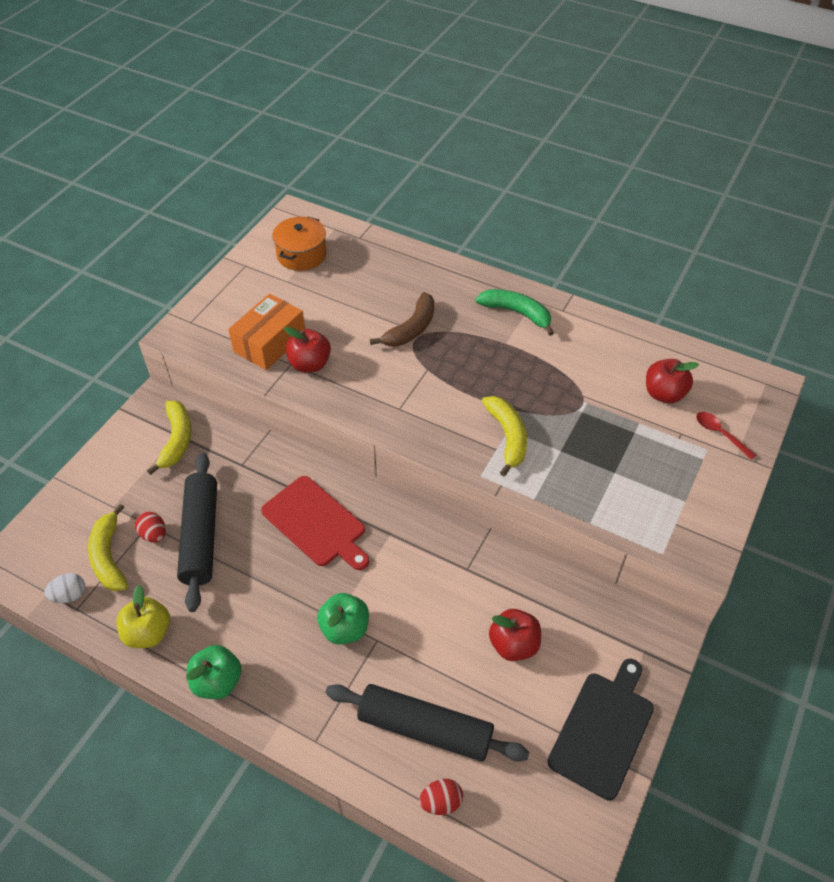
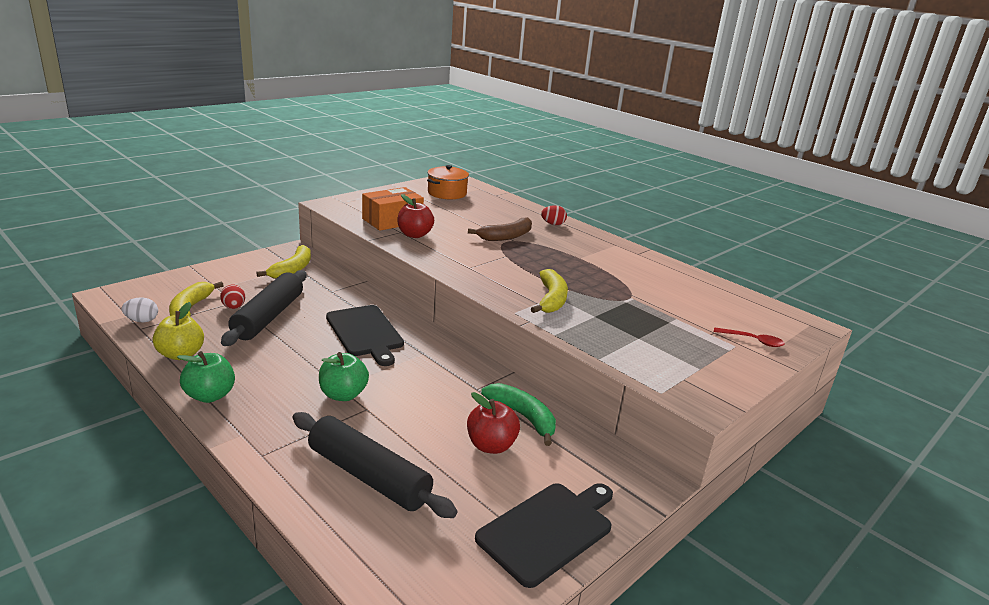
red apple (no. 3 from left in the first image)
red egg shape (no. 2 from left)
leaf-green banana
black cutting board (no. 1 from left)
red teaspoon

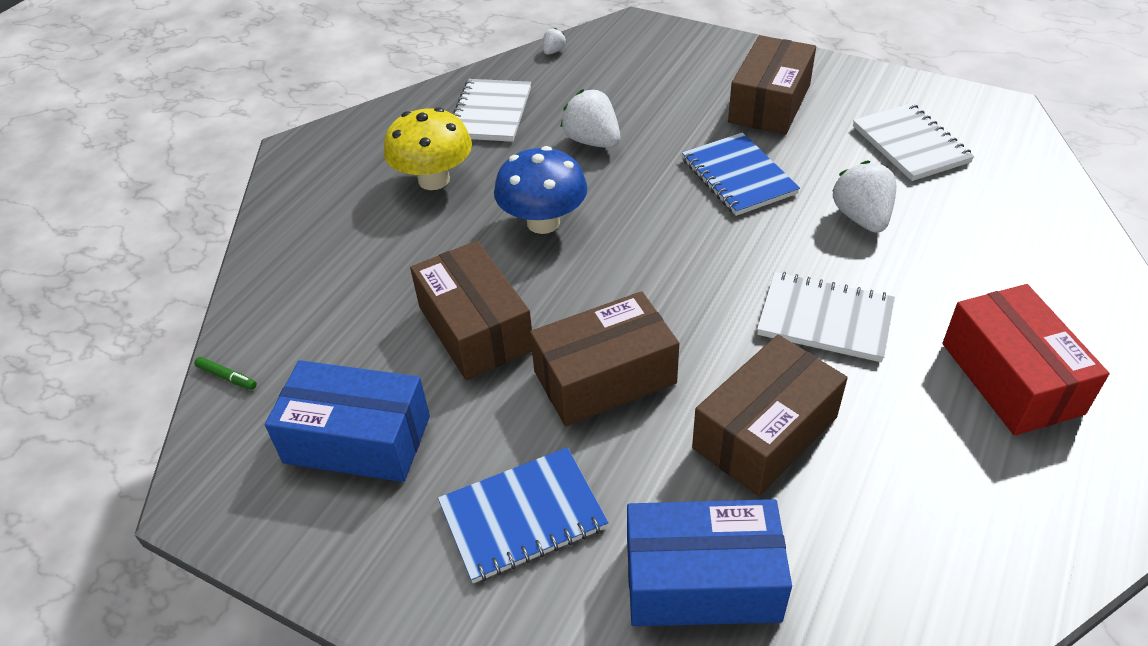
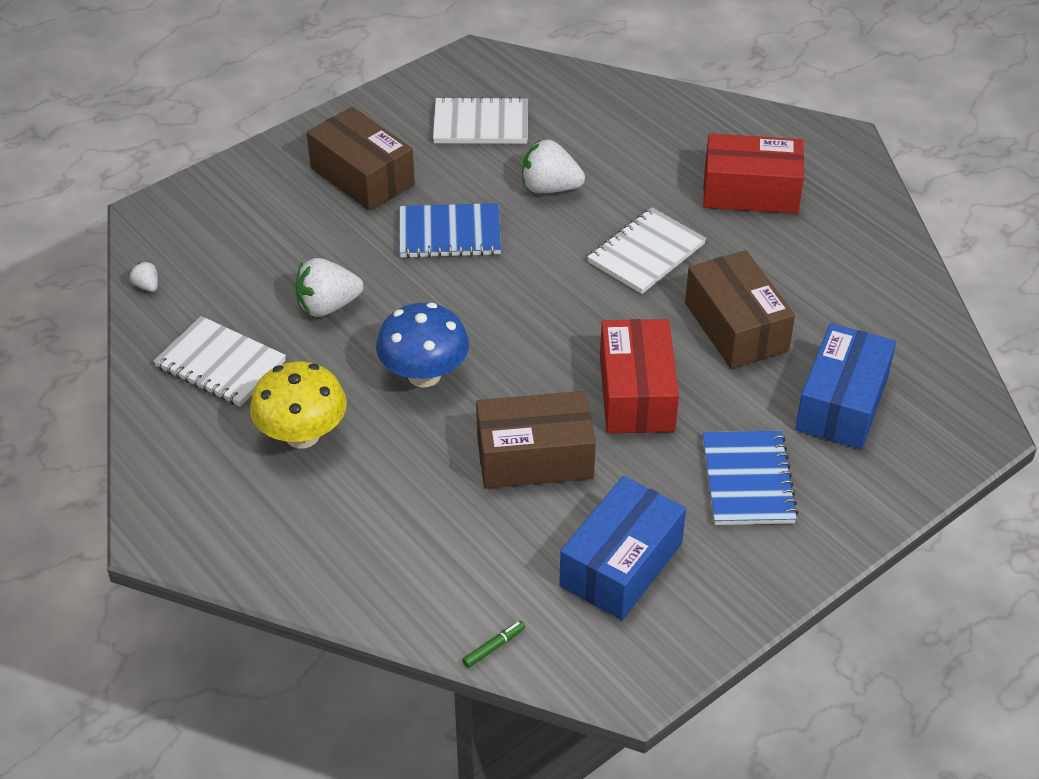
red parcel (no. 1 from left)

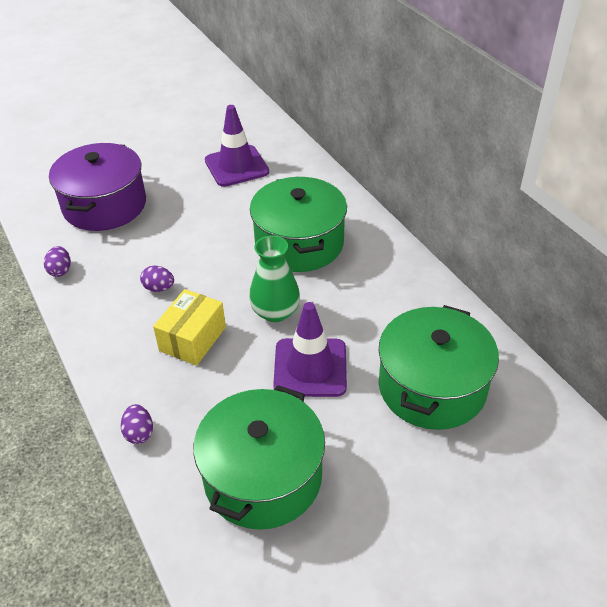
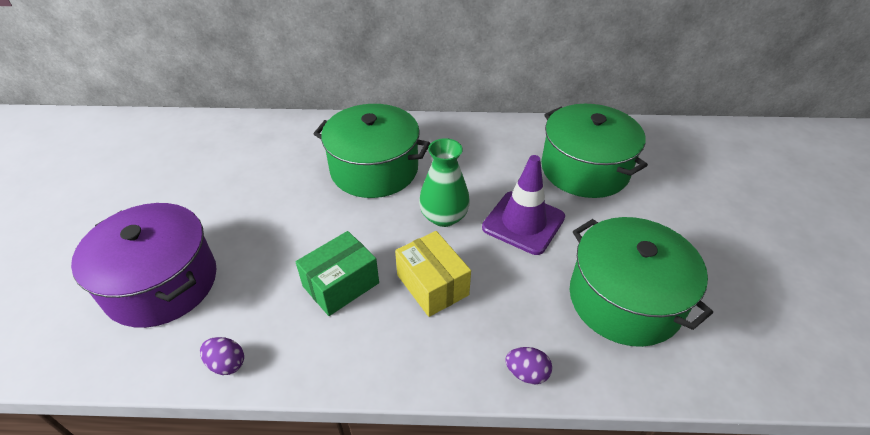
royal purple traffic cone (no. 1 from left in the first image)
leaf-green parcel

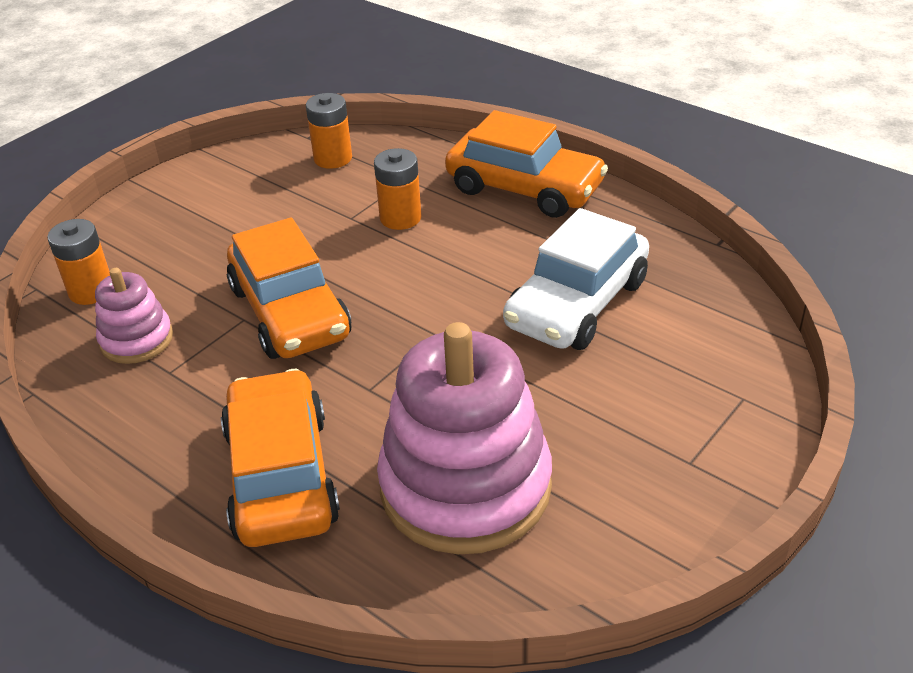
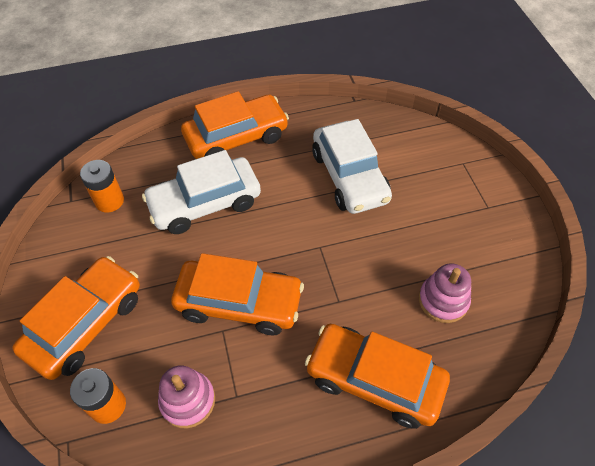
orange-coloured car (no. 1 from left)
snow-white car (no. 1 from left)
pink stacking toy (no. 2 from left)

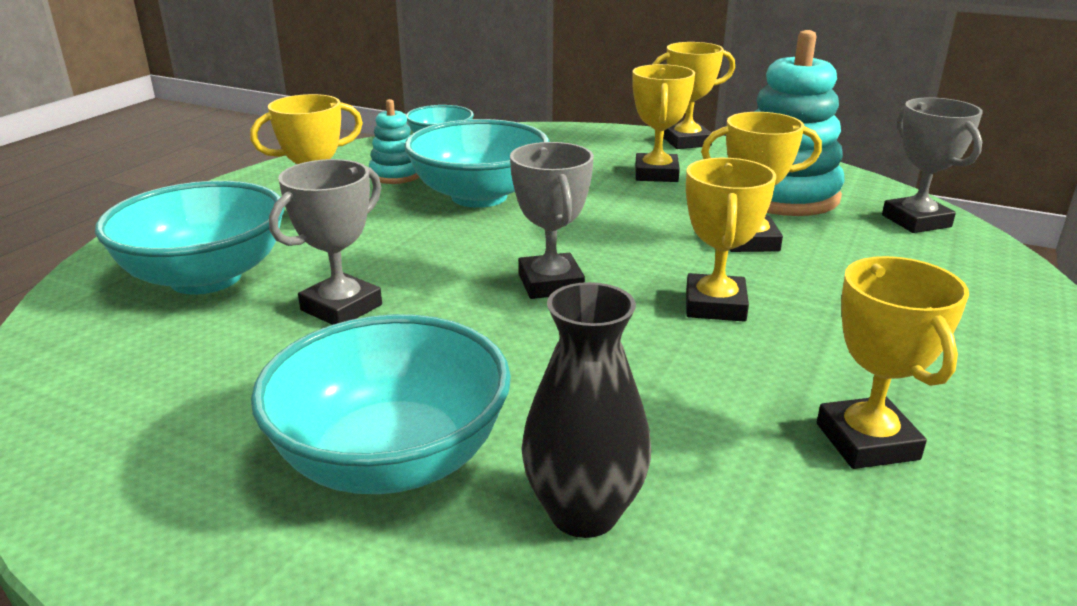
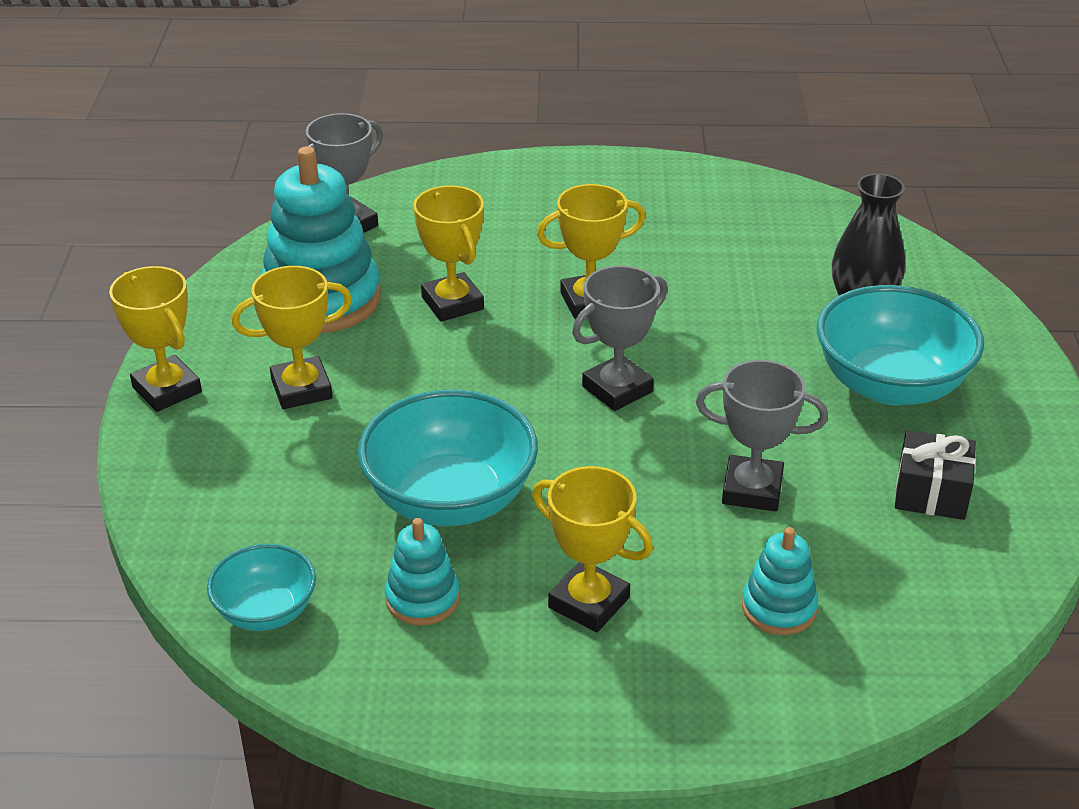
golden award cup (no. 6 from left in the first image)
black present
aqua stacking toy (no. 3 from left)

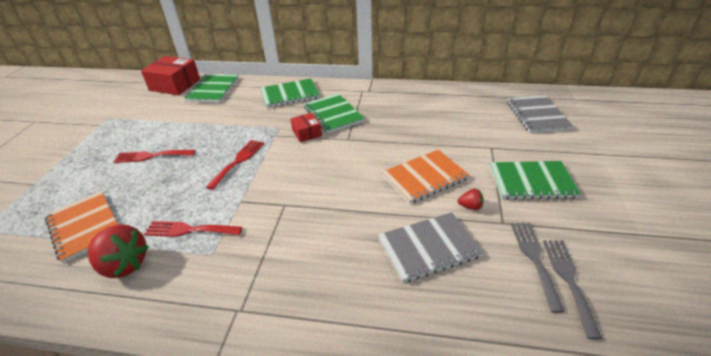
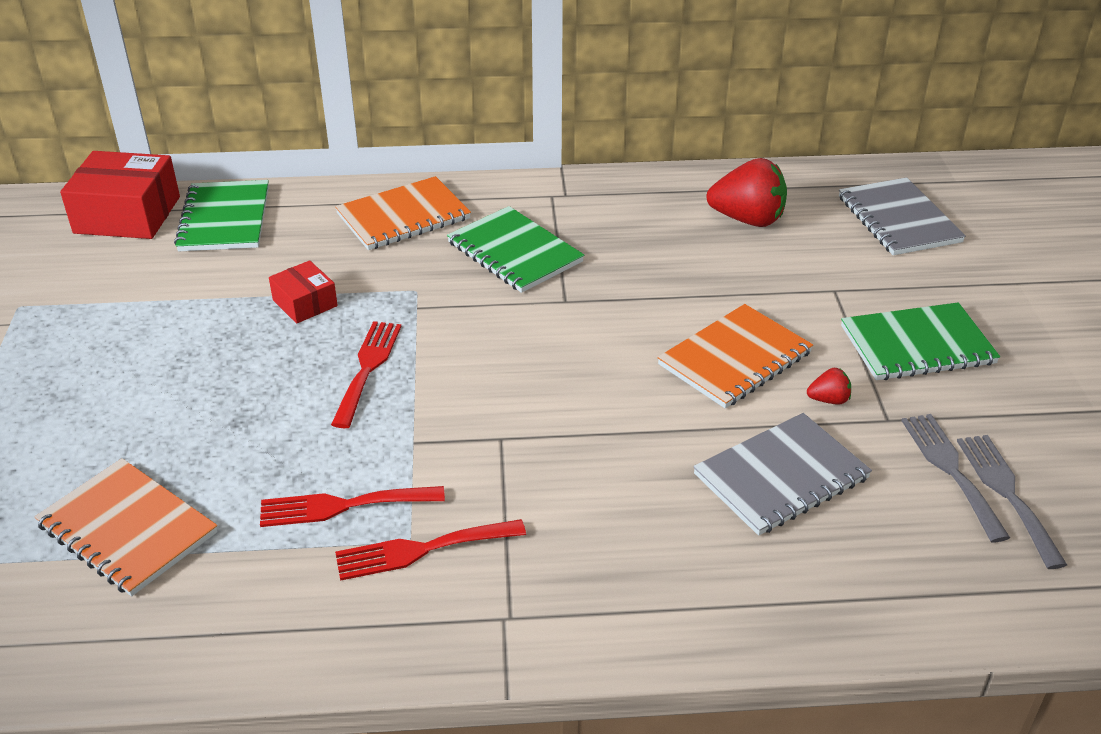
red berry (no. 1 from left)
red dinner fork (no. 3 from left)
red parcel (no. 2 from left)
orange-coloured notebook (no. 2 from left)

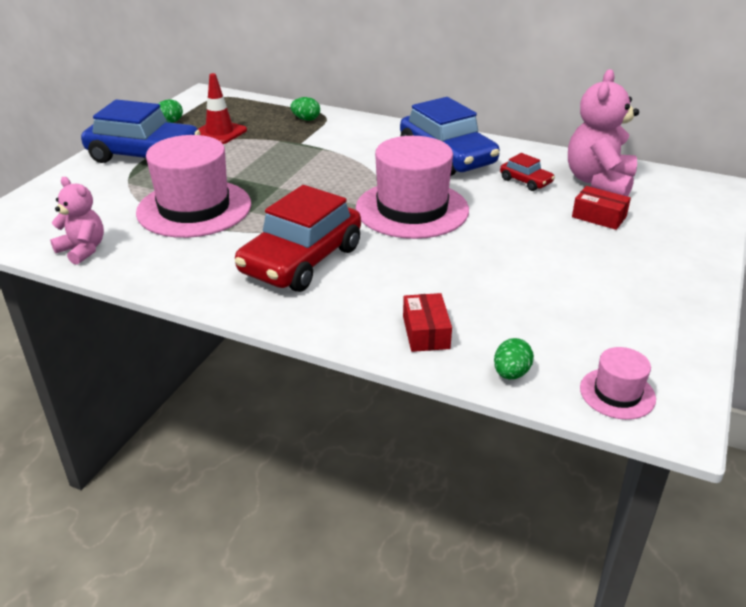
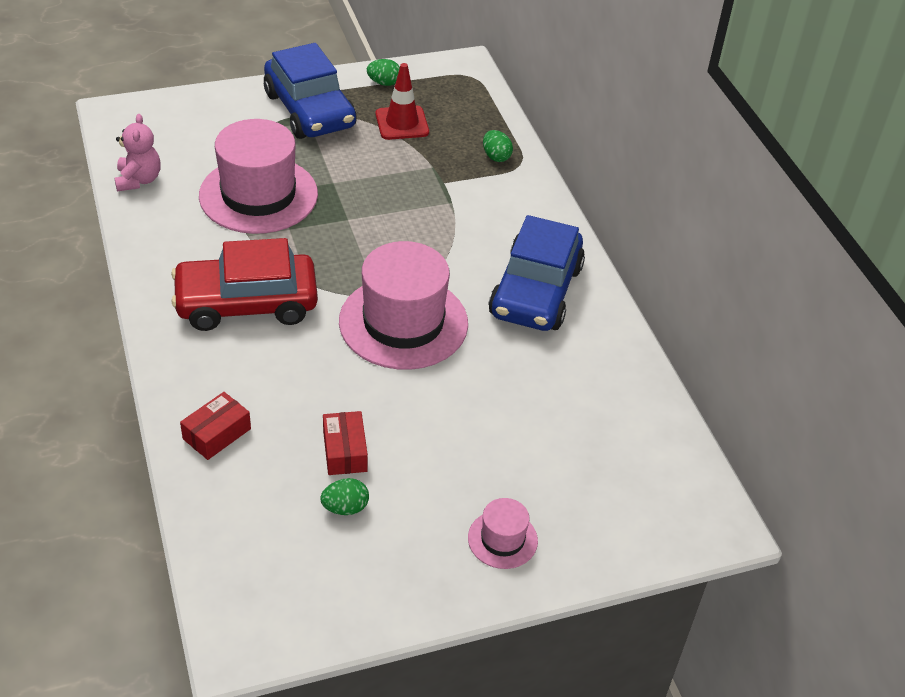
red car (no. 2 from left in the first image)
pink teddy (no. 2 from left in the first image)
leaf-green egg shape (no. 1 from left)
red parcel (no. 2 from left)
pink tall hat (no. 3 from left)

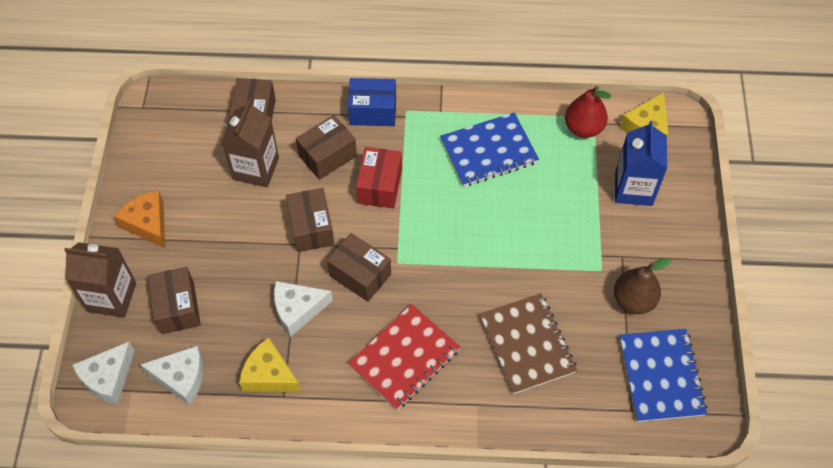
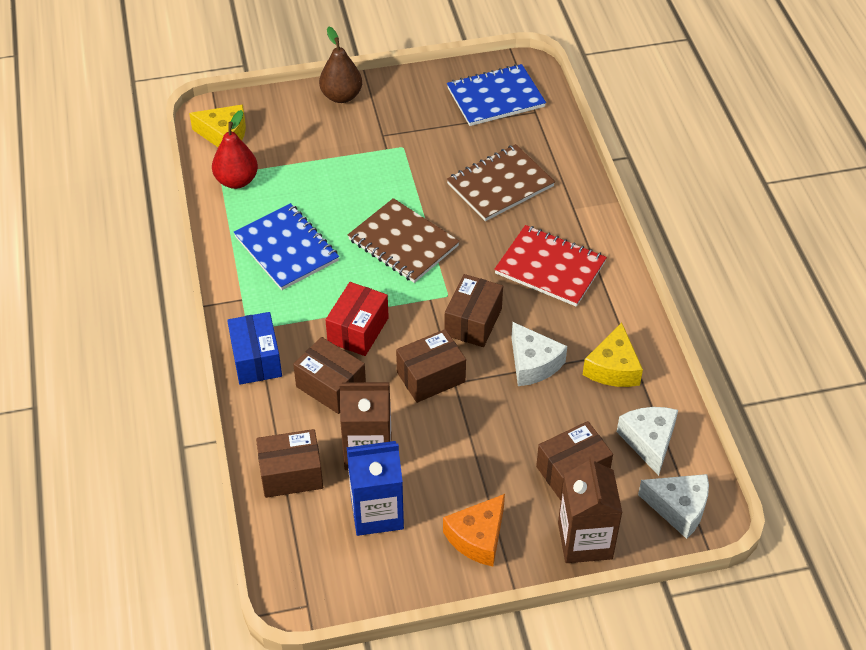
dark brown notebook (no. 1 from left)
dark brown pear
blue milk carton
red parcel

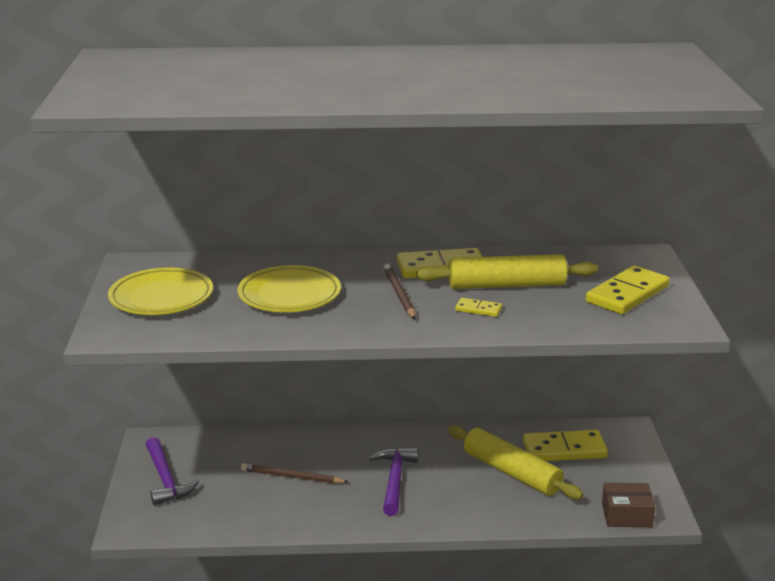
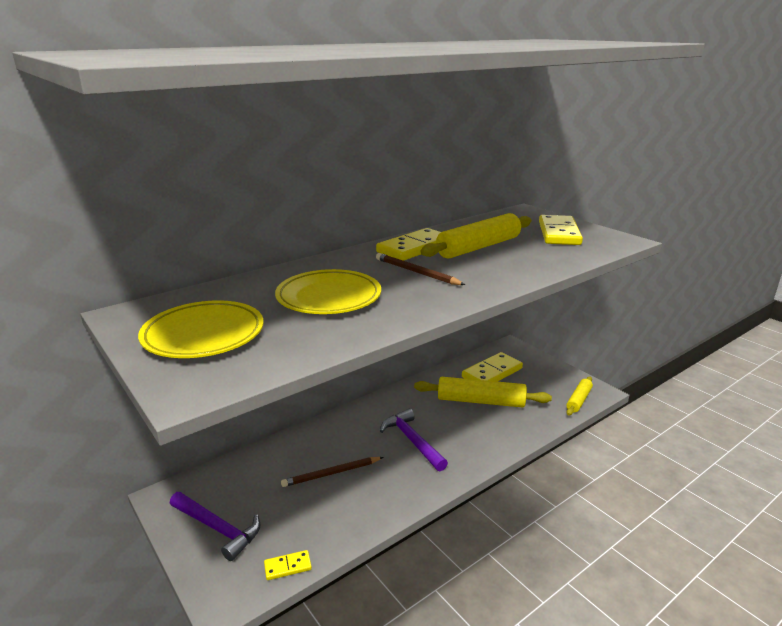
golden domino (no. 1 from left)
golden rolling pin (no. 3 from left)

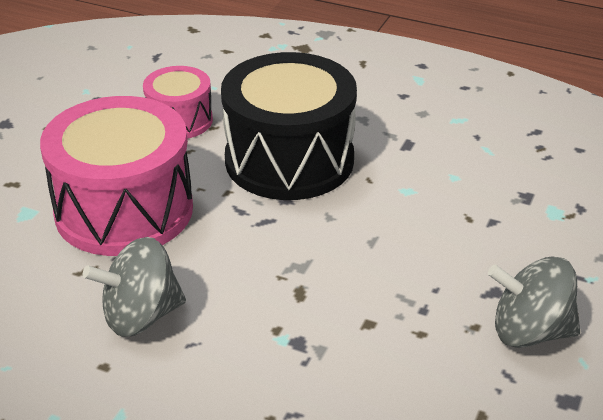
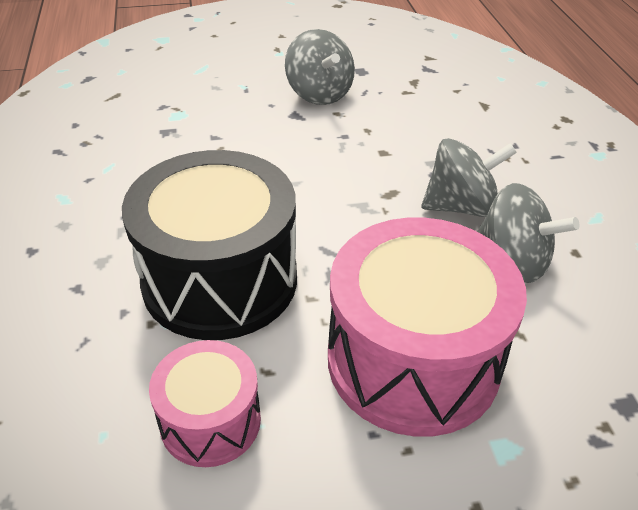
gray spinning top (no. 2 from left)

